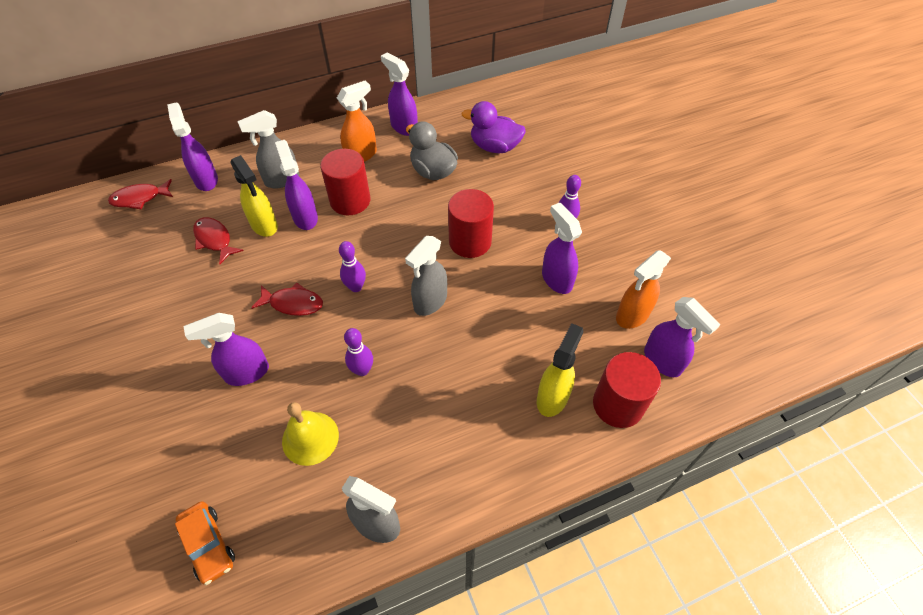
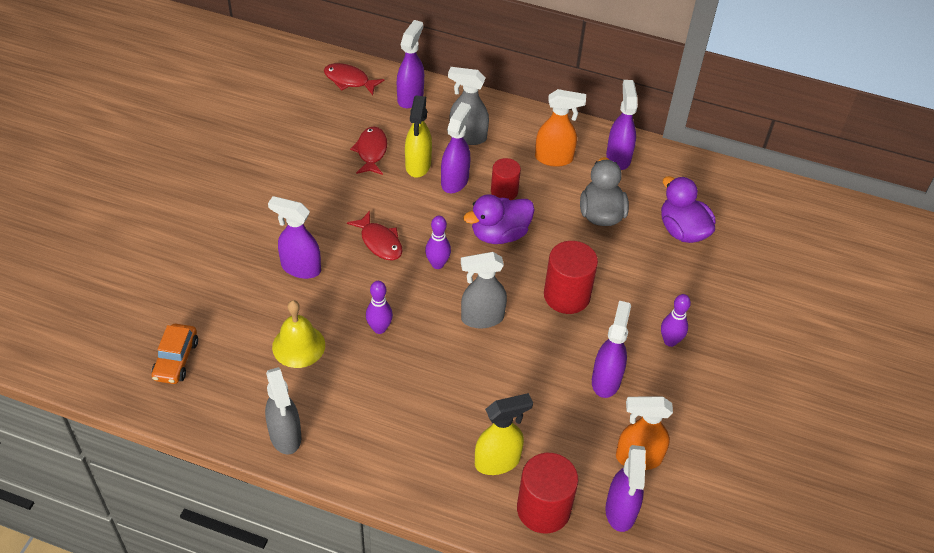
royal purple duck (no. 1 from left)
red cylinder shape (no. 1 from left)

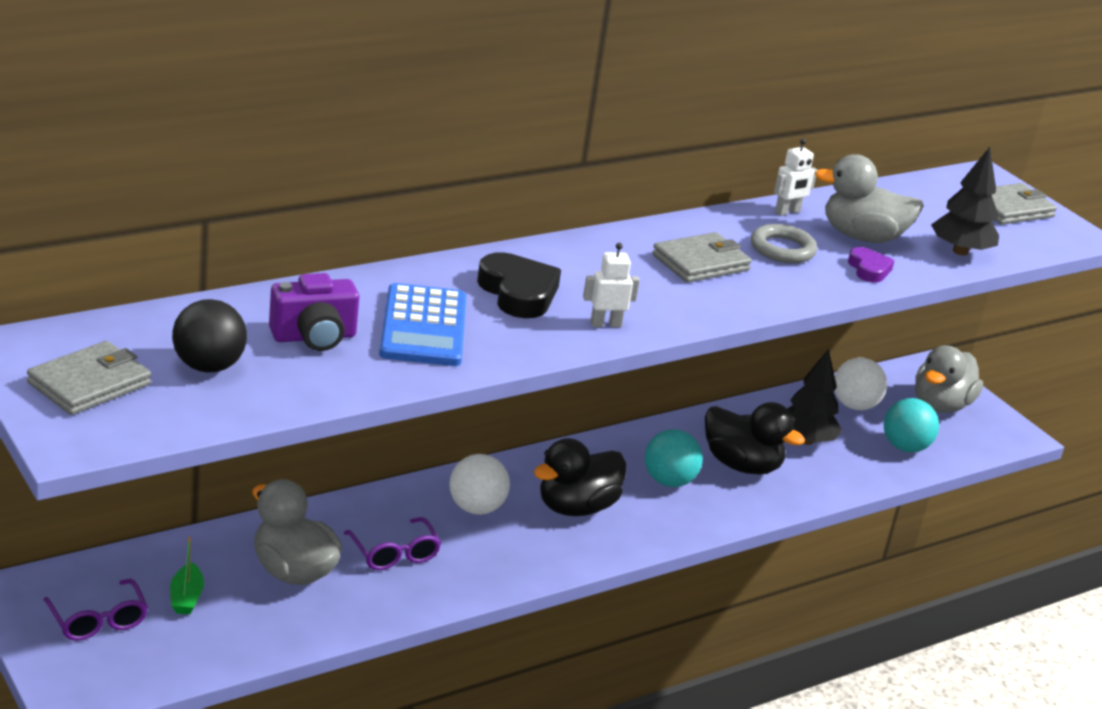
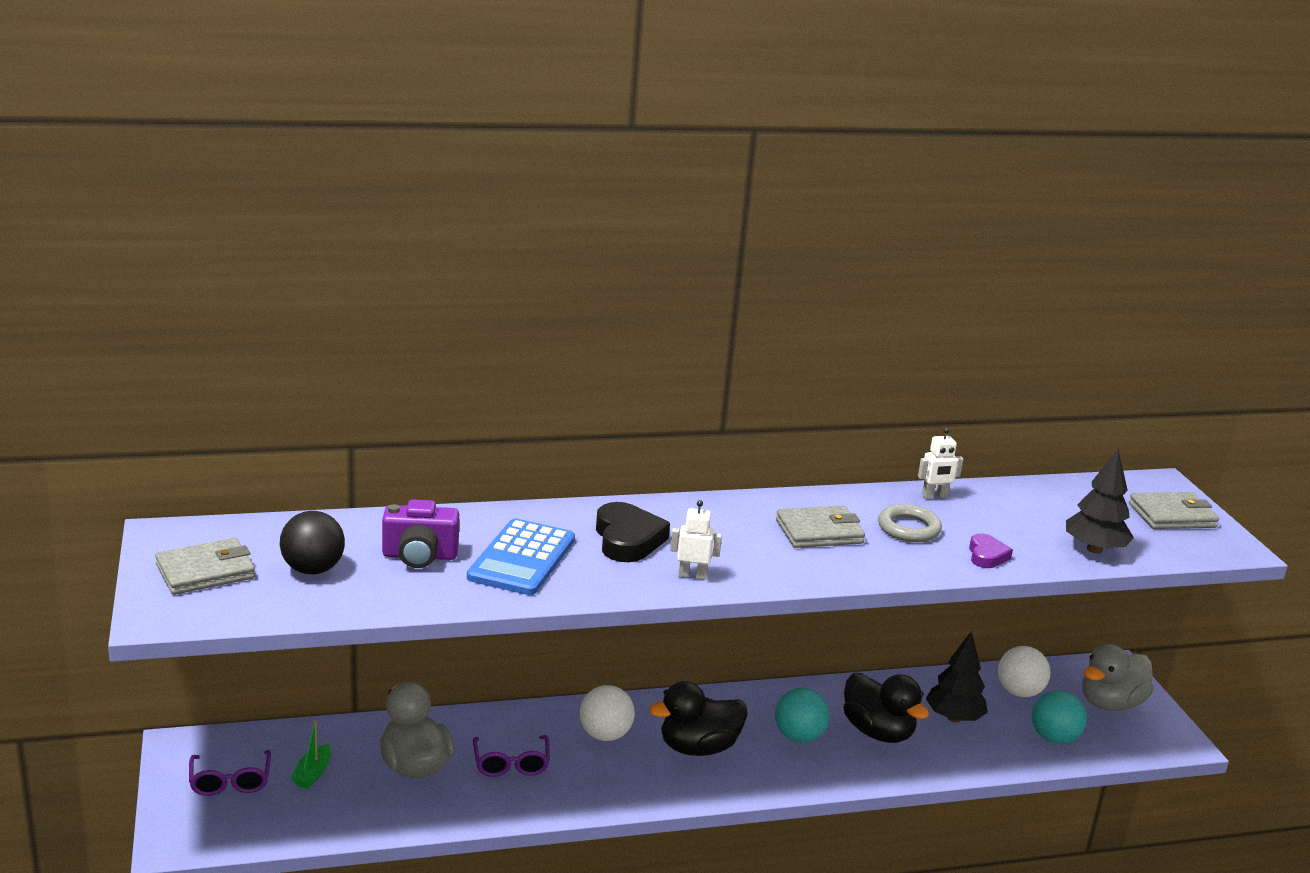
gray duck (no. 2 from left in the first image)

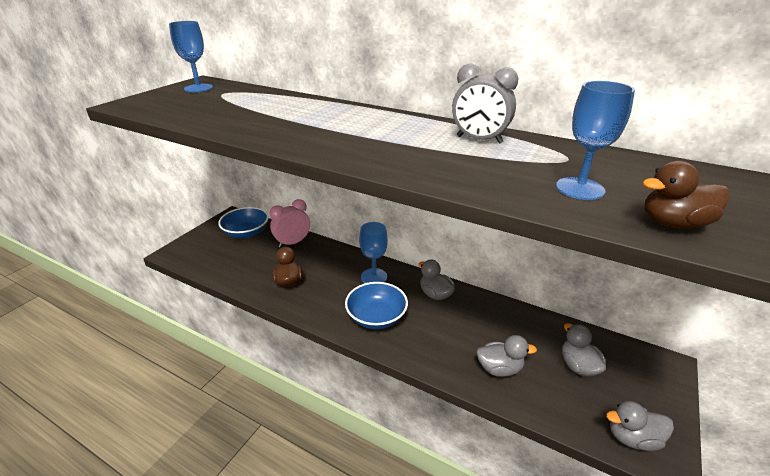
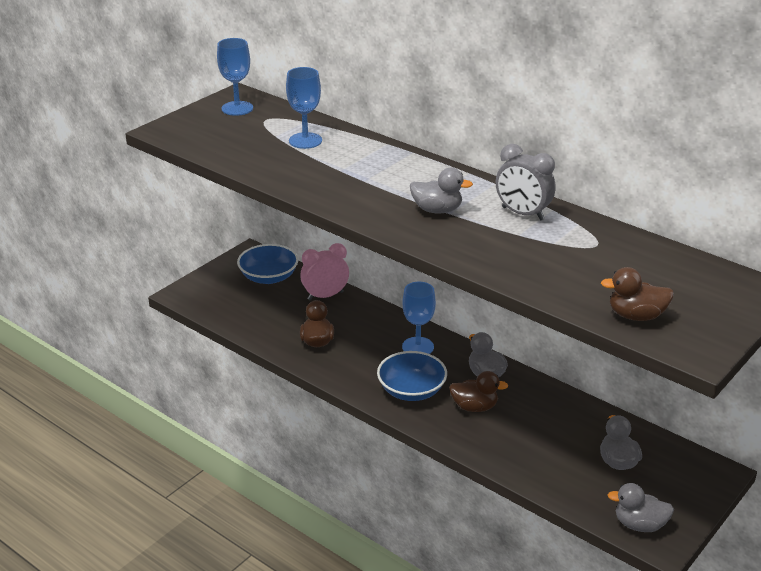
dark brown duck (no. 2 from left)
gray duck (no. 1 from left)
blue wine glass (no. 2 from left)

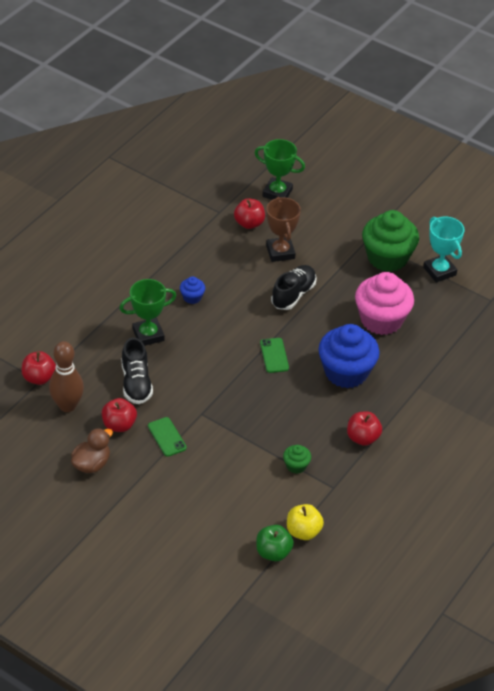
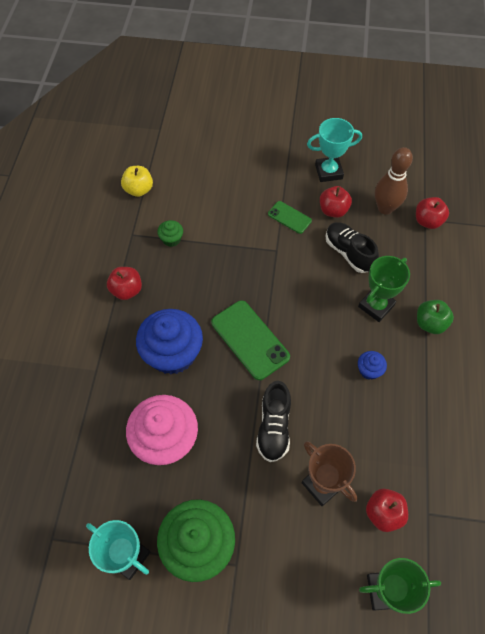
leaf-green apple
aqua award cup (no. 2 from left)
leaf-green smartphone (no. 1 from left)

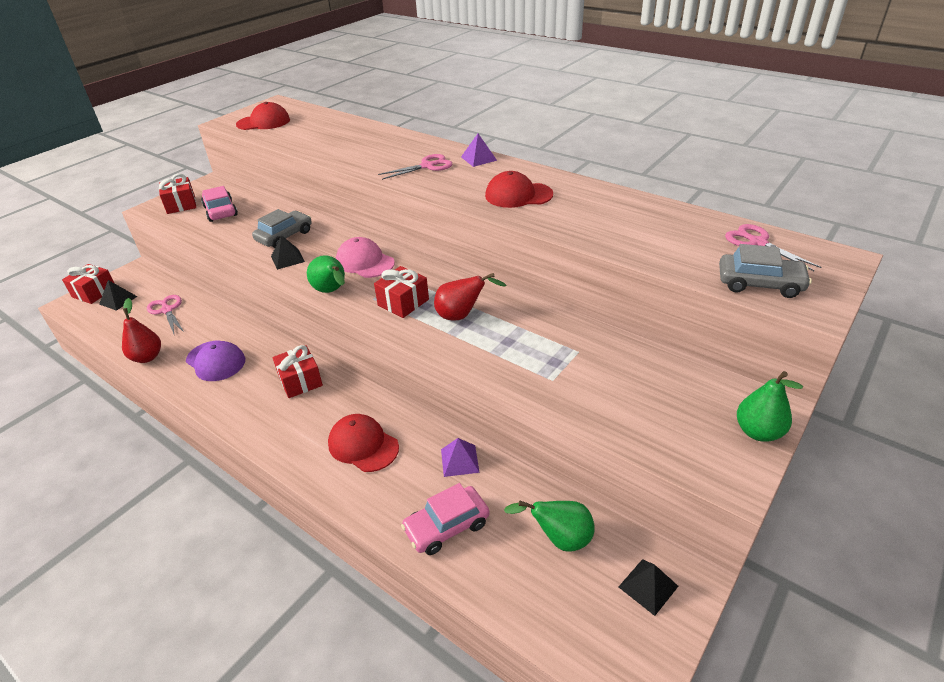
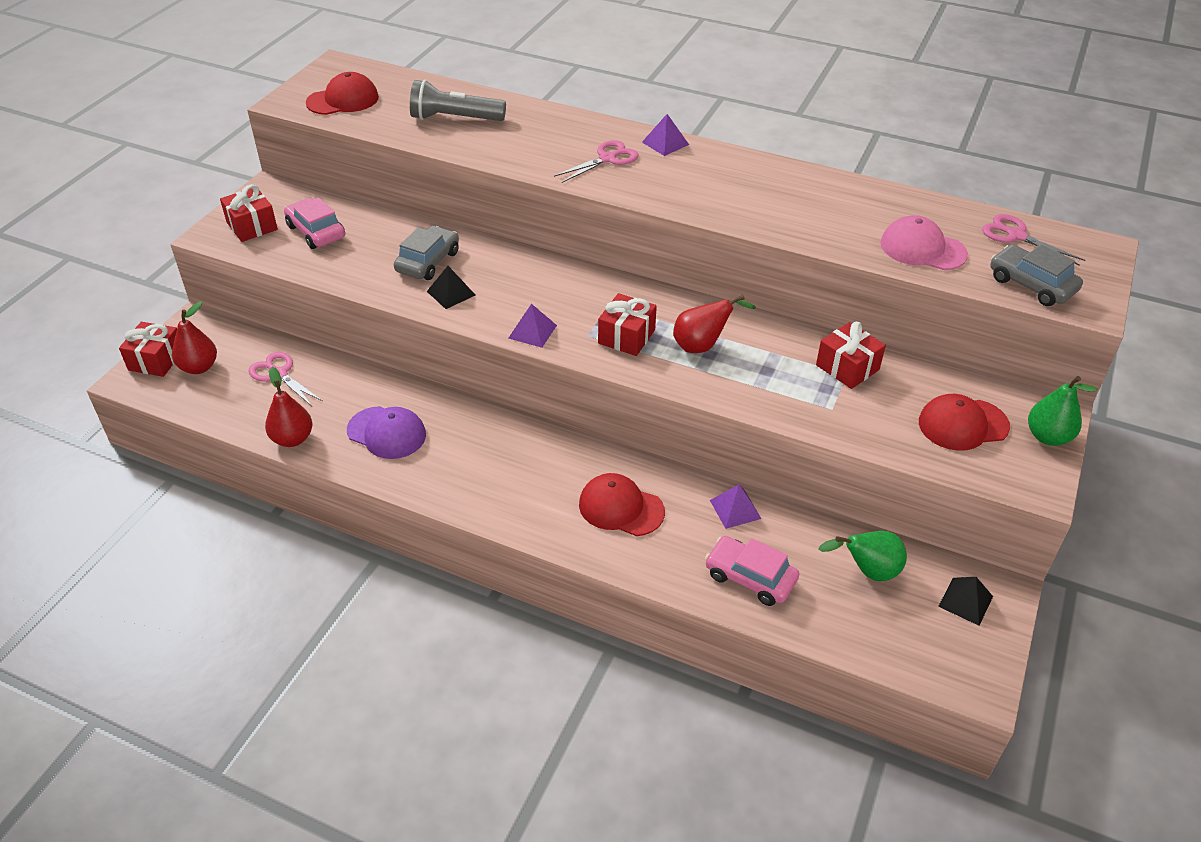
gray pocket torch
red present (no. 4 from left)
pink baseball cap
red baseball cap (no. 3 from left)
red pear (no. 1 from left)
royal purple solid pyramid (no. 1 from left)
pink car (no. 2 from left)
gray car (no. 2 from left)

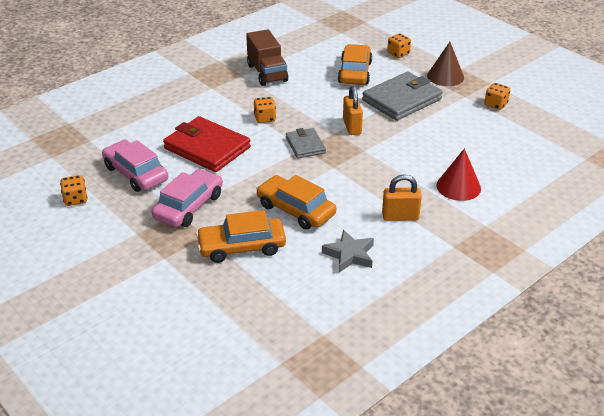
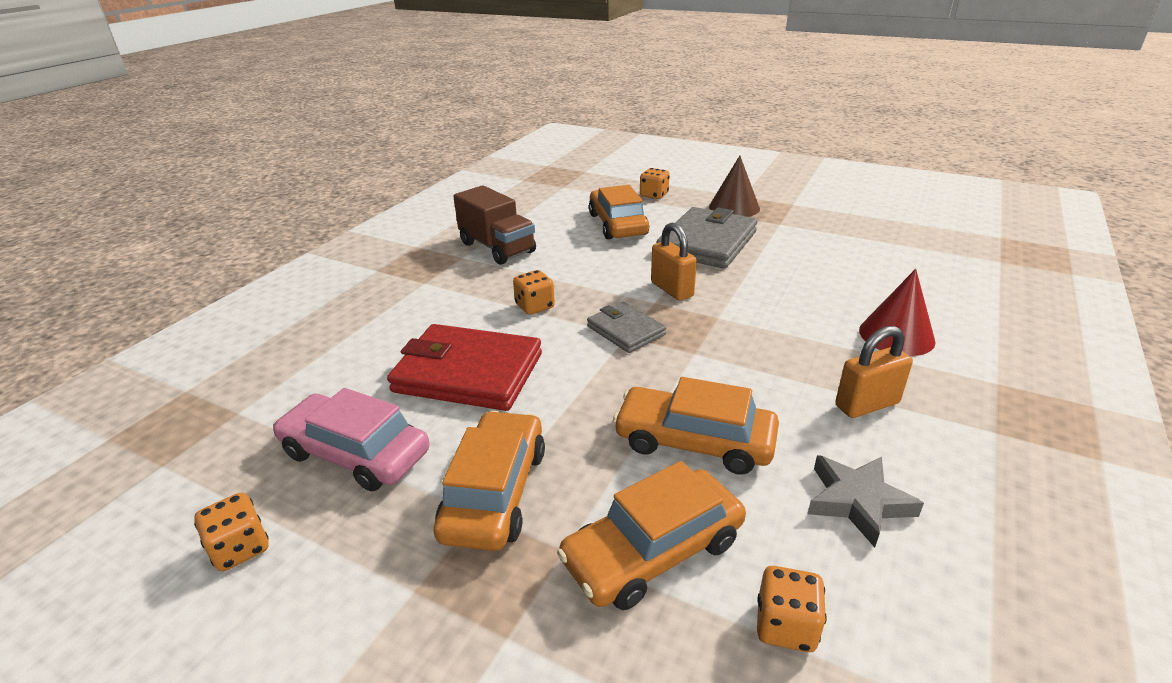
orange-coloured die (no. 4 from left)
orange-coloured car (no. 1 from left)

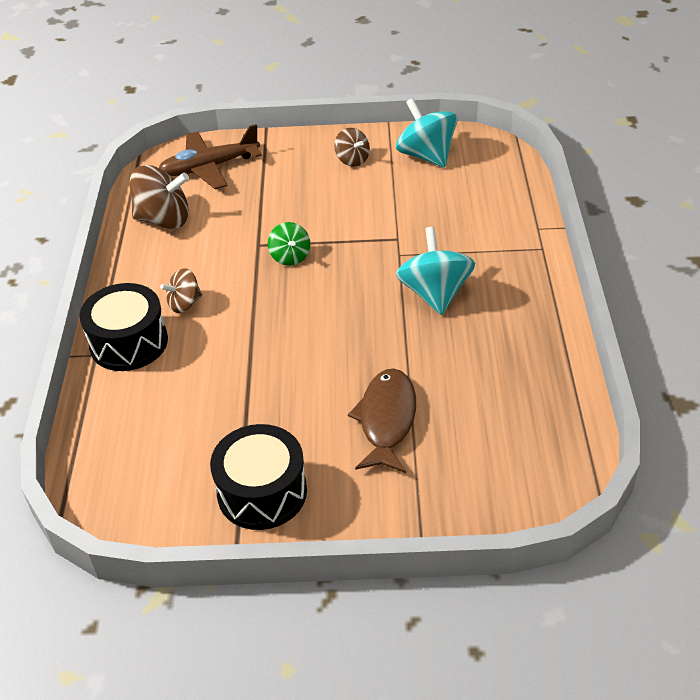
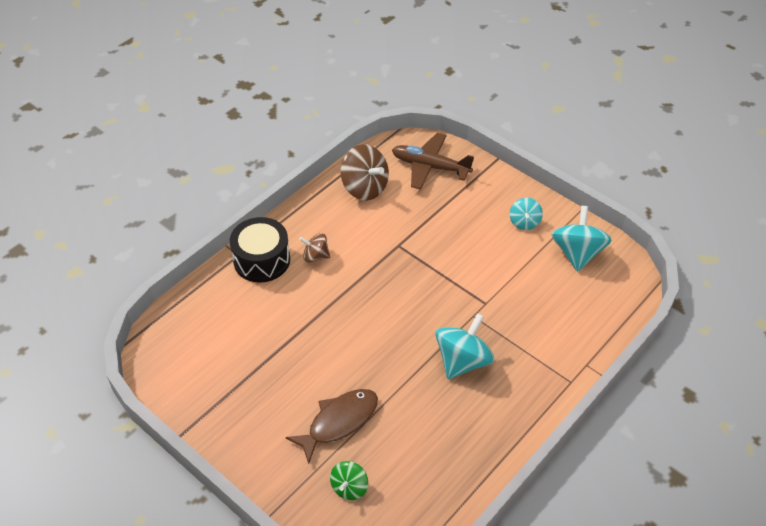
black drum (no. 2 from left in the first image)
leaf-green spinning top
aqua spinning top (no. 2 from left)

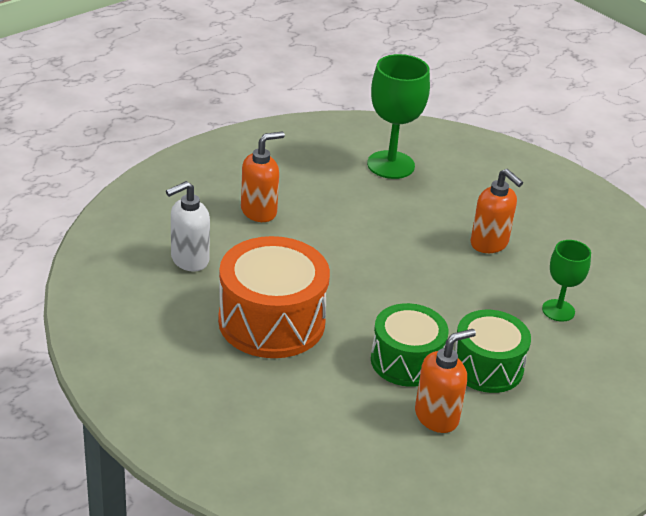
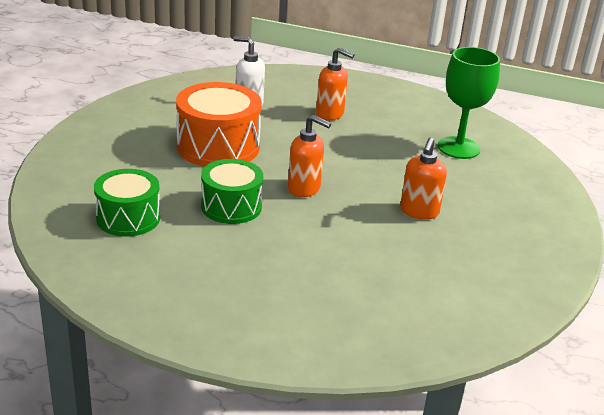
leaf-green wine glass (no. 2 from left in the first image)
orange-coloured pump bottle (no. 1 from left)
leaf-green drum (no. 1 from left)

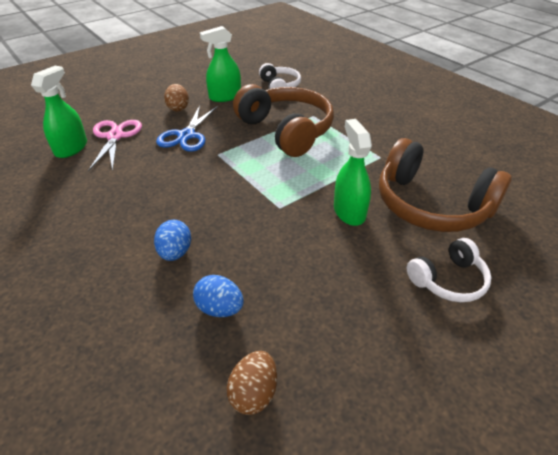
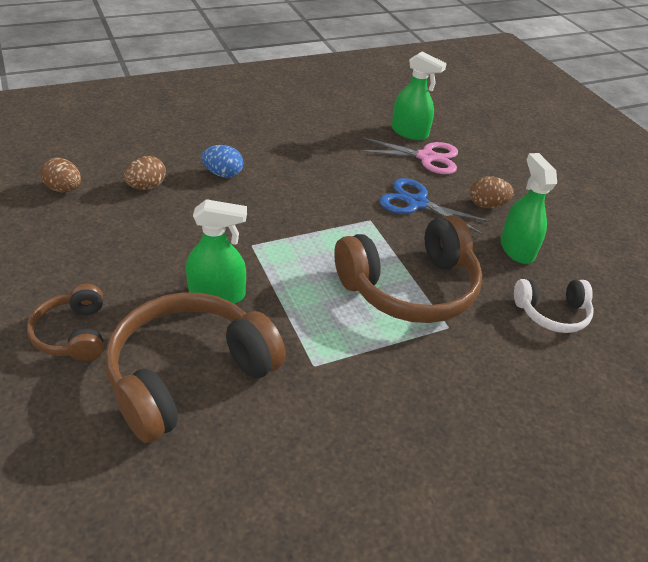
dark brown egg shape (no. 2 from left)
dark brown headset (no. 1 from left)

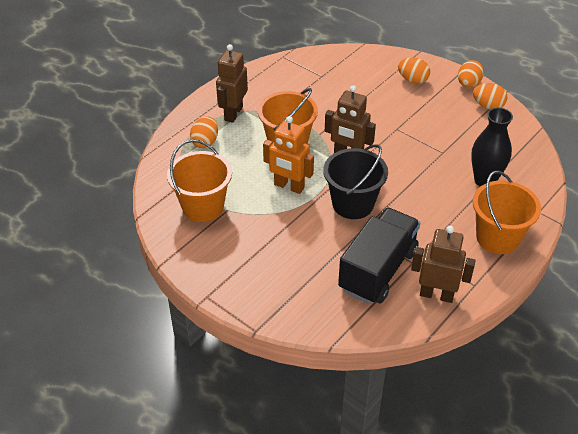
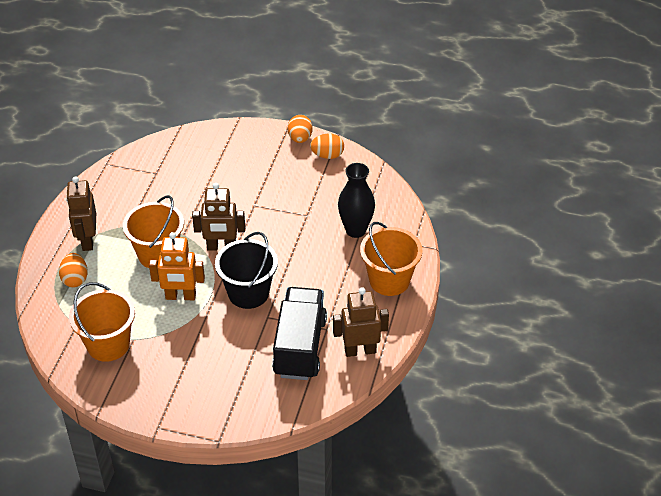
orange-coloured egg shape (no. 2 from left in the first image)

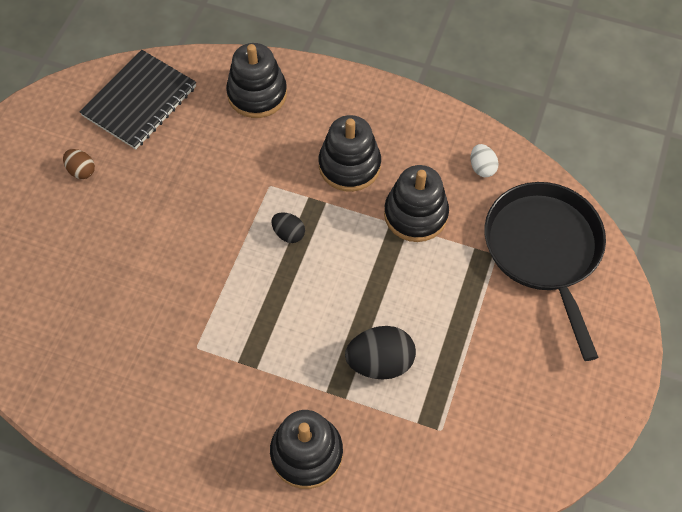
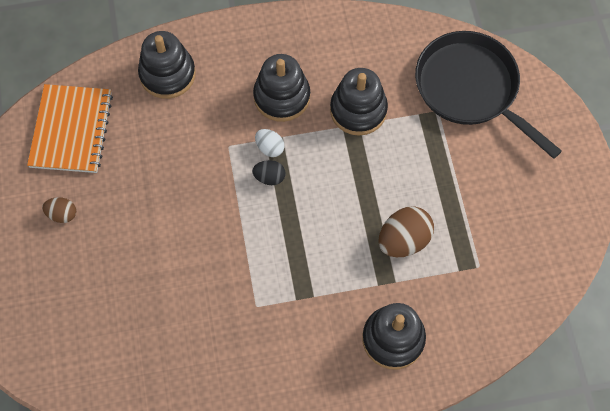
snow-white egg shape
orange-coloured notebook
dark brown egg shape (no. 2 from left)

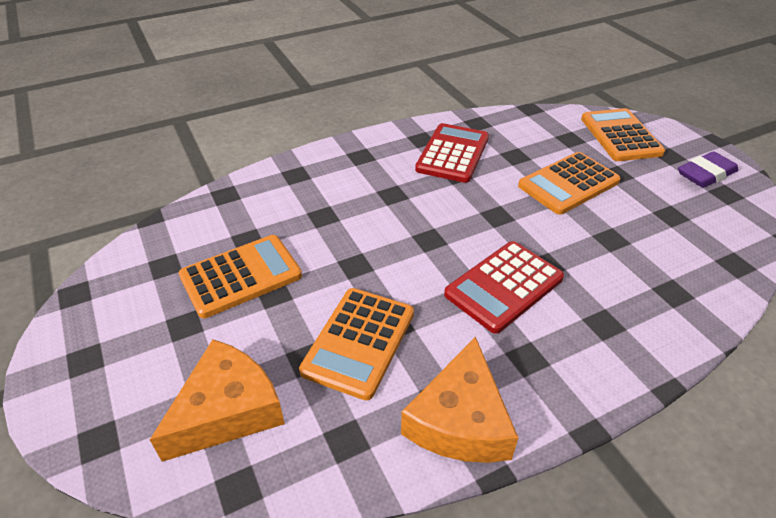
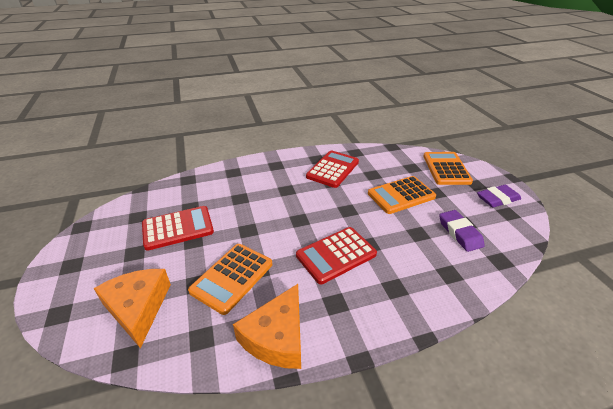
royal purple eraser (no. 1 from left)
red calculator (no. 1 from left)
orange-coloured cheese wedge (no. 1 from left)

